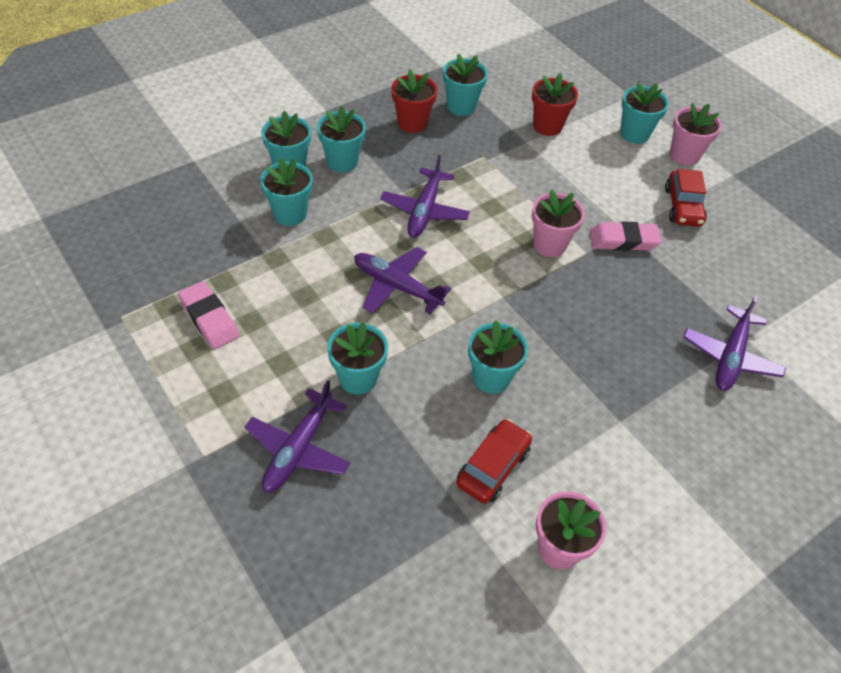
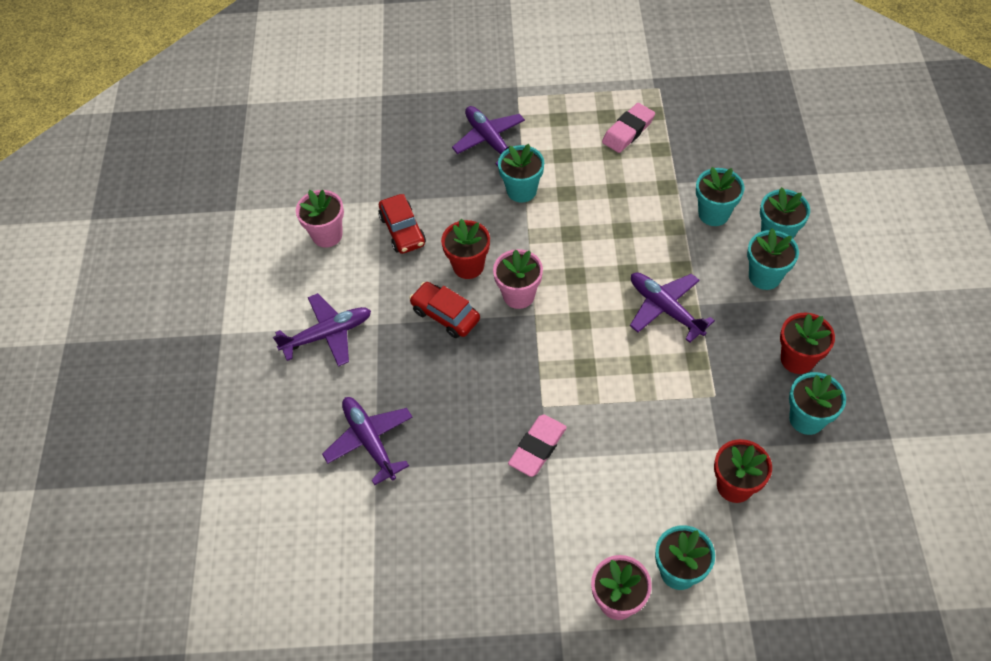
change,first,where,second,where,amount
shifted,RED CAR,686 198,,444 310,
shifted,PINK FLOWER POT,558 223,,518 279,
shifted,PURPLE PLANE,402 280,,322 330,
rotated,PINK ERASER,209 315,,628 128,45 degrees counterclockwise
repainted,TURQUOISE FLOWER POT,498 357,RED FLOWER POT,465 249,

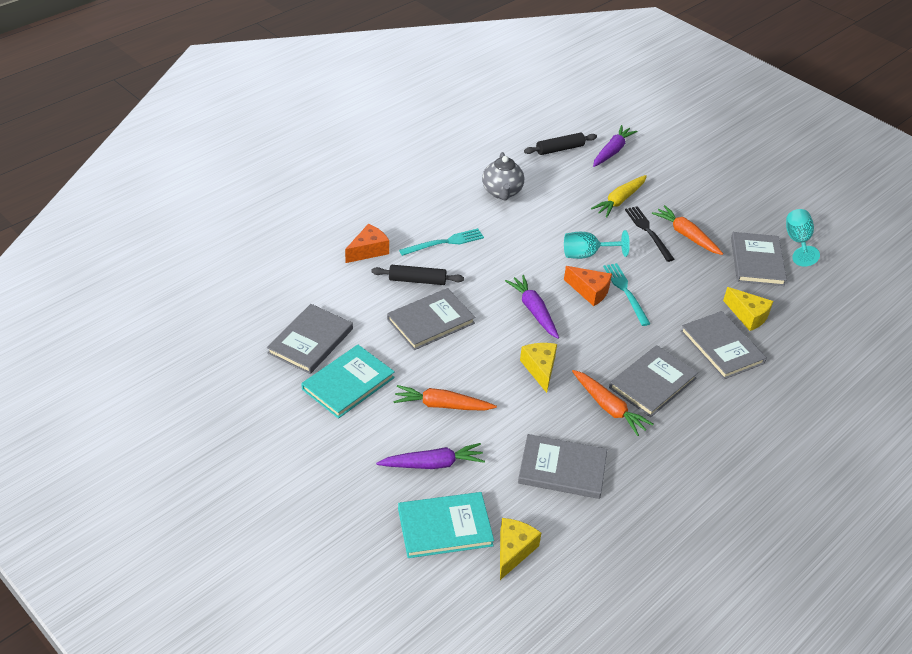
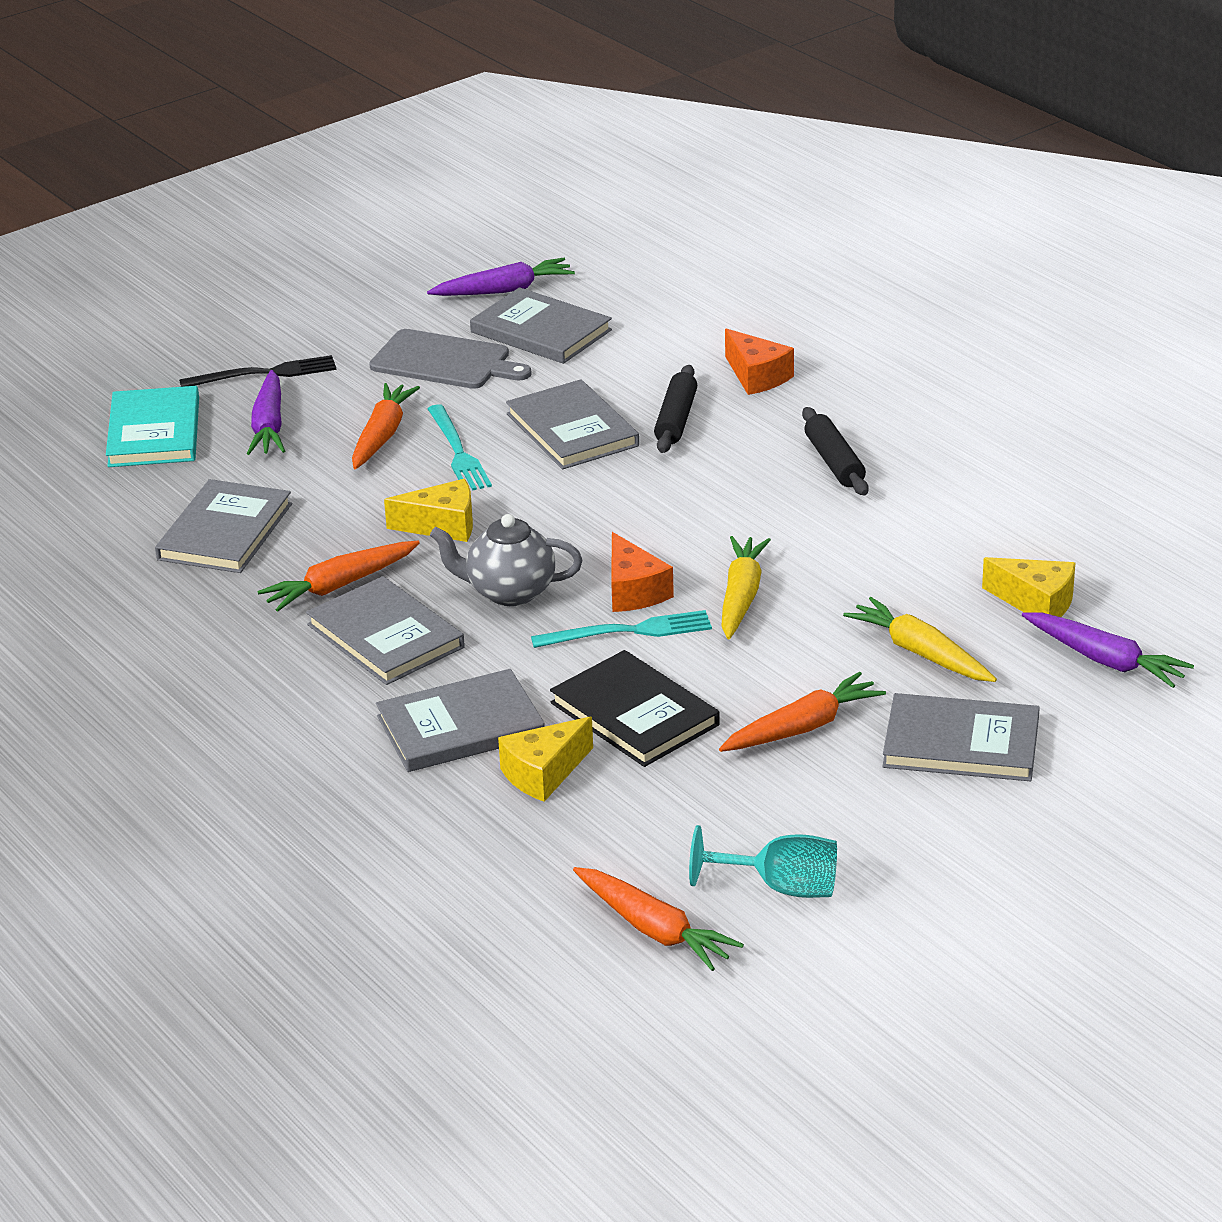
change,first,where,second,where,amount
shifted,BLACK ROLLING PIN,560 144,,835 451,
shifted,GREY TEAPOT,503 176,,506 560,
shifted,BLACK FORK,650 234,,257 371,
shifted,TURQUOISE FORK,441 242,,460 447,
swapped,TURQUOISE GOBLET,597 244,YELLOW CARROT,746 587,
shifted,GREY BOOK,759 259,,961 737,
rotated,ORANGE CHEESE,588 286,,642 572,60 degrees counterclockwise
shifted,PURPLE CARROT,532 307,,501 277,
swapped,TURQUOISE BOOK,348 382,GREY CUTTING BOARD,450 359,
shifted,YELLOW CHEESE,520 549,,1028 587,
new,,,BLACK BOOK,635 708,
new,,,ORANGE CARROT,658 919,

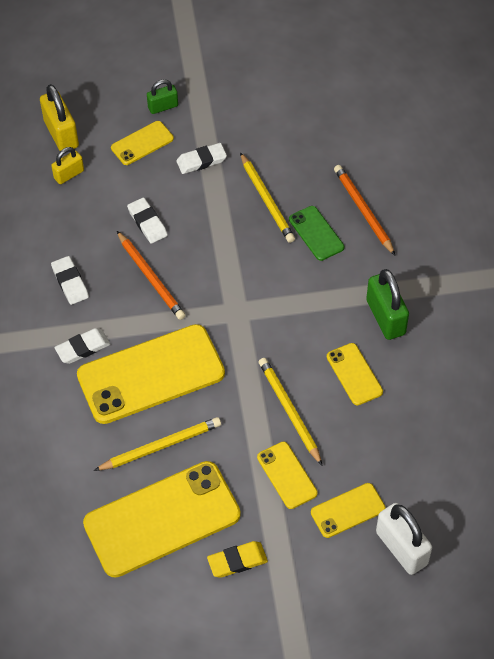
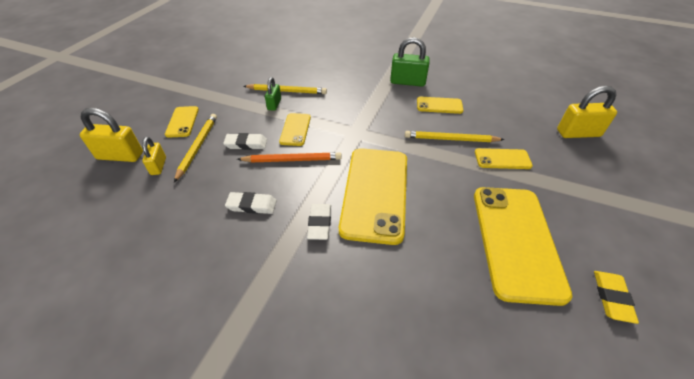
change,first,where,second,where,amount
shifted,GREEN PADLOCK,162 96,,273 94,
gone,WHITE ERASER,201 158,,,
gone,ORANGE PENCIL,364 210,,,
gone,GREEN PHONE,316 233,,,
shifted,YELLOW PENCIL,157 444,,195 148,
shifted,YELLOW PHONE,348 510,,295 129,
repainted,WHITE PADLOCK,404 539,YELLOW PADLOCK,587 112,
shifted,YELLOW ERASER,237 559,,616 297,

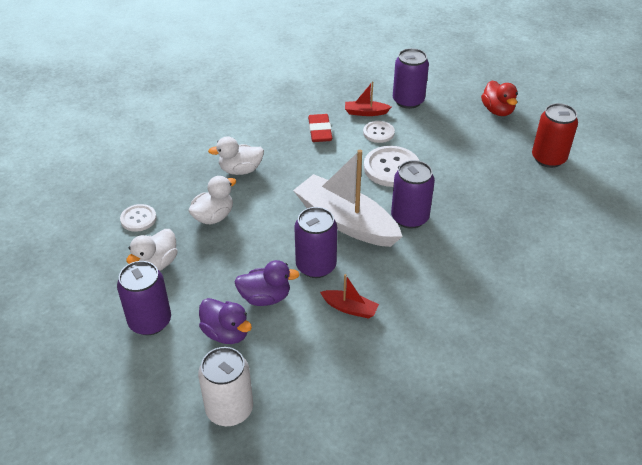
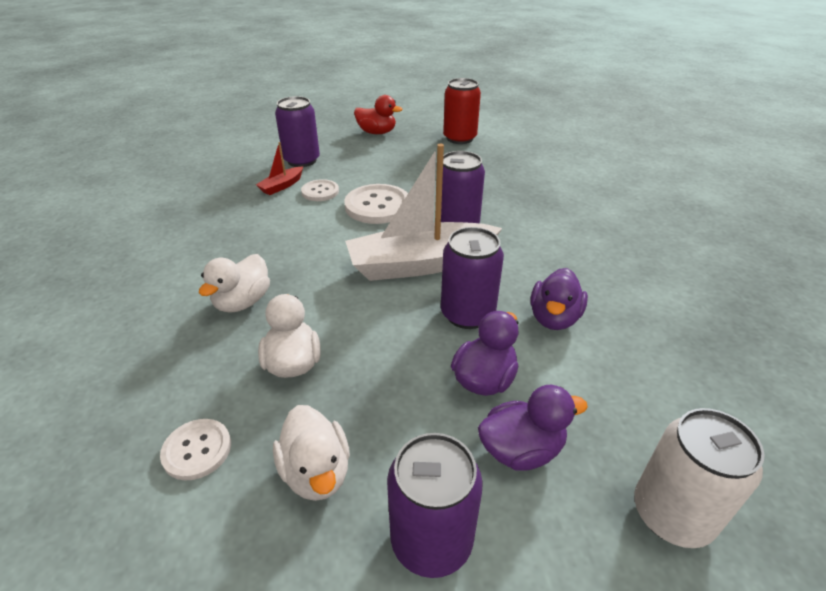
change,first,where,second,where,amount
gone,RED ERASER,320 128,,,
swapped,RED BOAT,349 296,PURPLE DUCK,559 299,

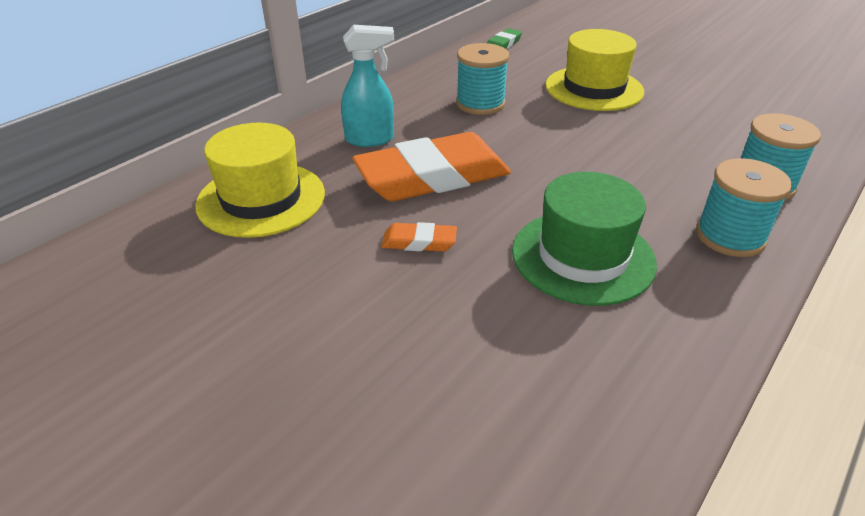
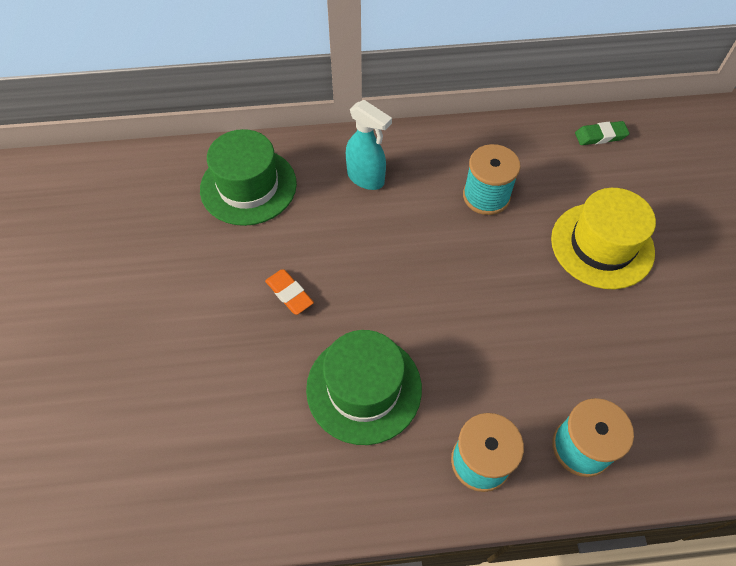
change,first,where,second,where,amount
repainted,YELLOW HAT,260 180,GREEN HAT,248 177,
gone,ORANGE ERASER,431 166,,,

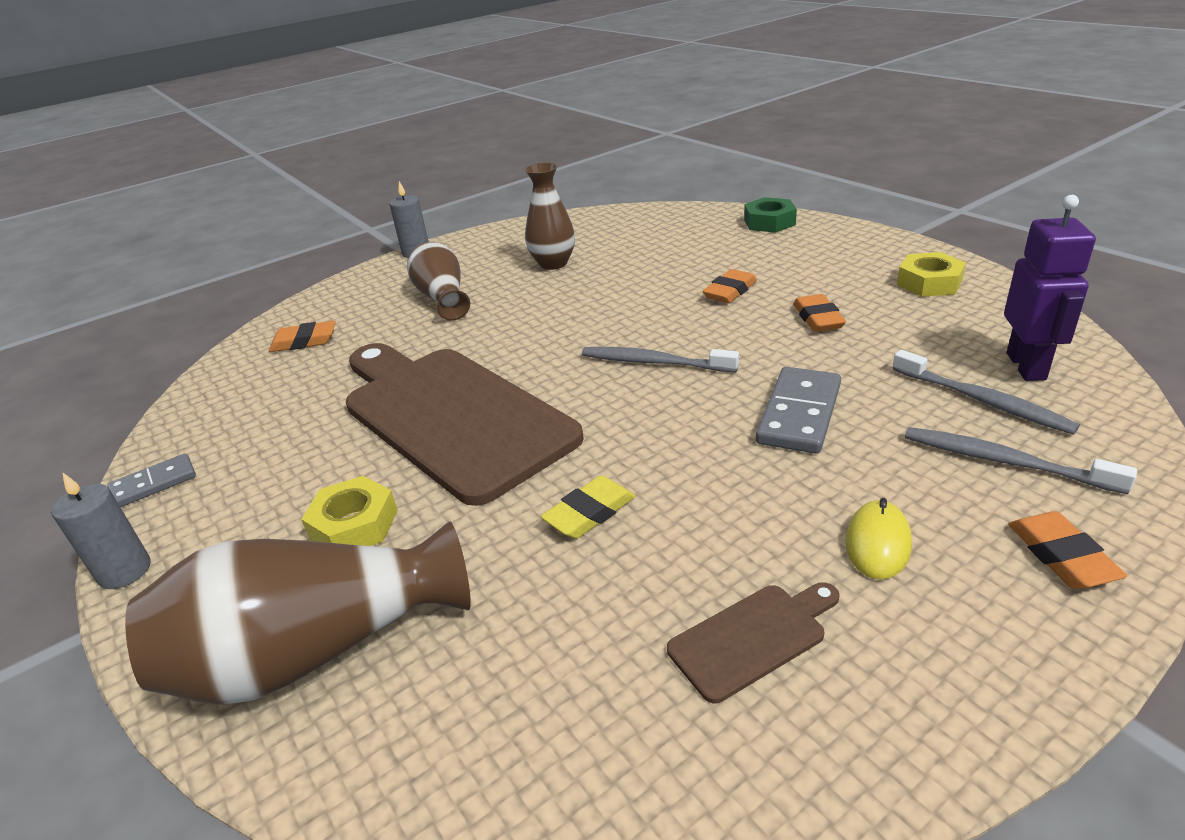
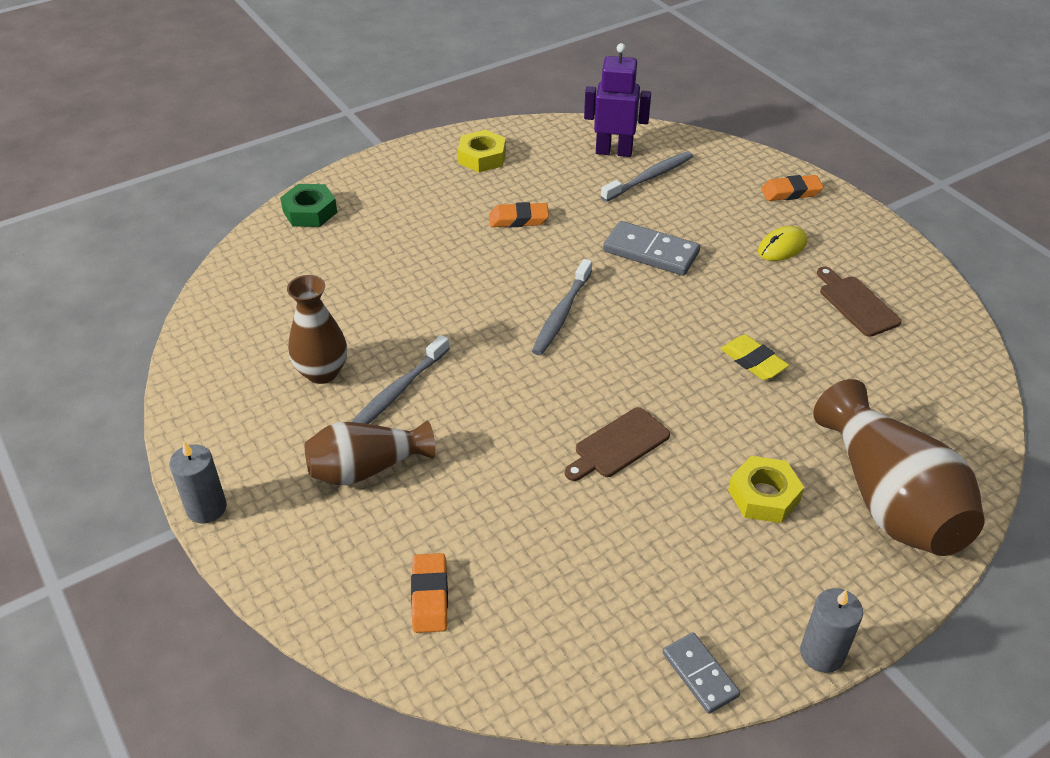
change,first,where,second,where,amount
gone,ORANGE ERASER,730 286,,,
scaled,BROWN CUTTING BOARD,465 424,,617 444,x0.41
shifted,GREY TOOTHBRUSH,1021 460,,401 379,
rotated,YELLOW MOUSE,879 538,,782 243,60 degrees counterclockwise

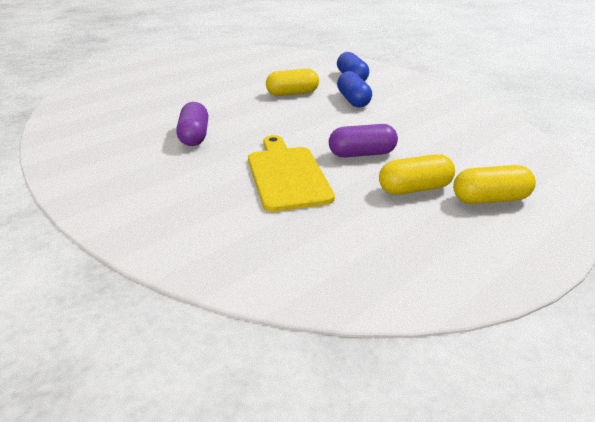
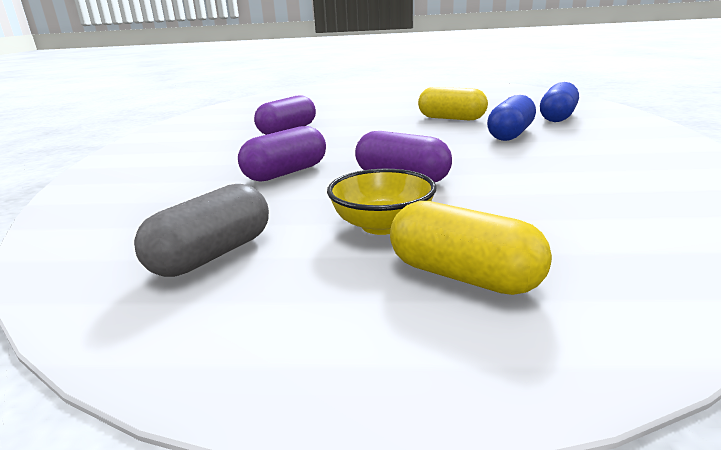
change,first,where,second,where,amount
swapped,YELLOW CUTTING BOARD,291 173,PURPLE CAPSULE,282 154,
swapped,YELLOW CAPSULE,417 174,YELLOW BOWL,381 202,
new,,,GREY CAPSULE,201 230,

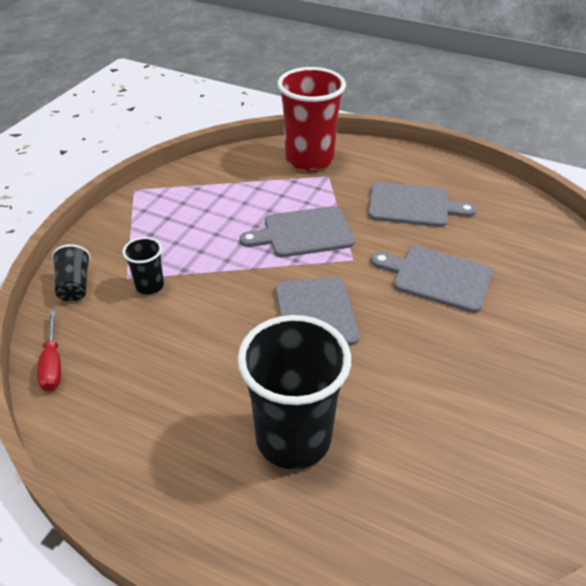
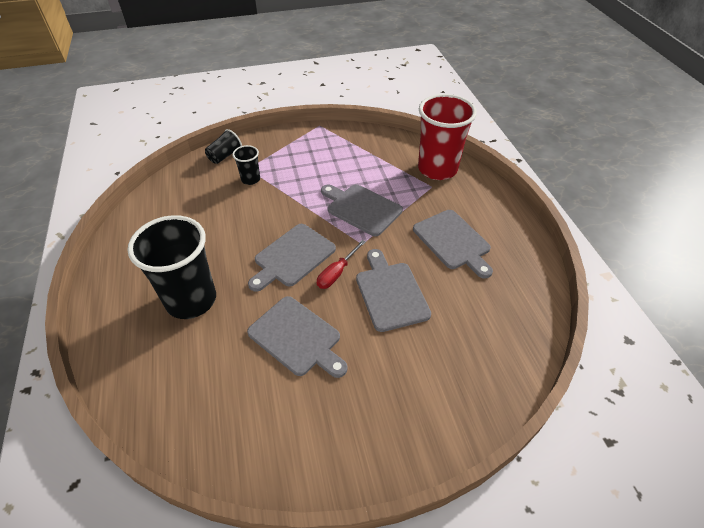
change,first,where,second,where,amount
shifted,RED SCREWDRIVER,49 350,,341 264,
new,,,GREY CUTTING BOARD,297 337,

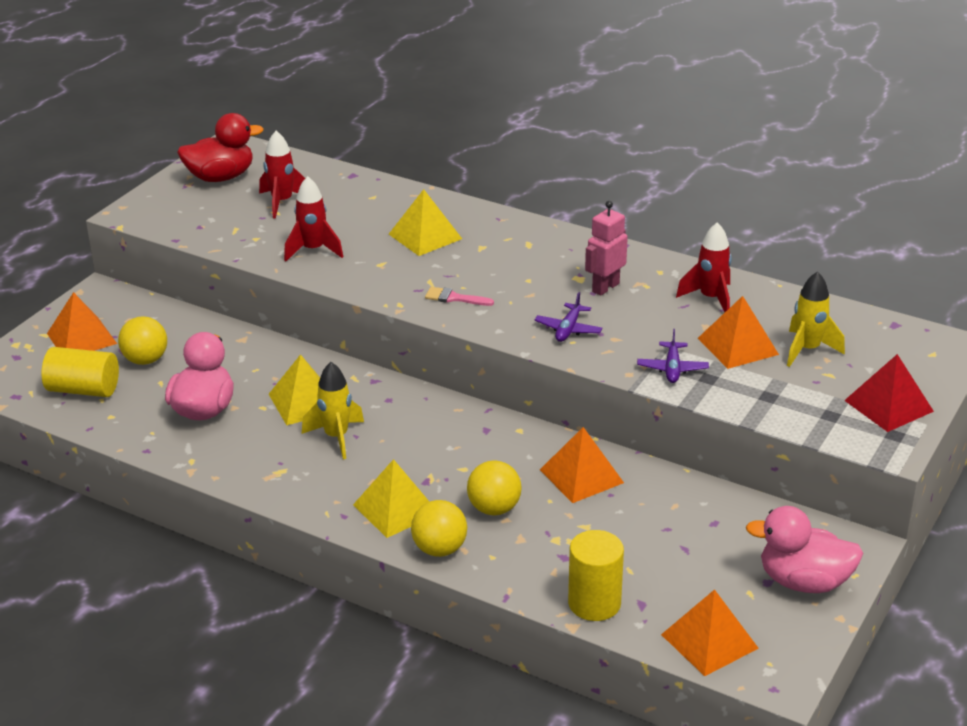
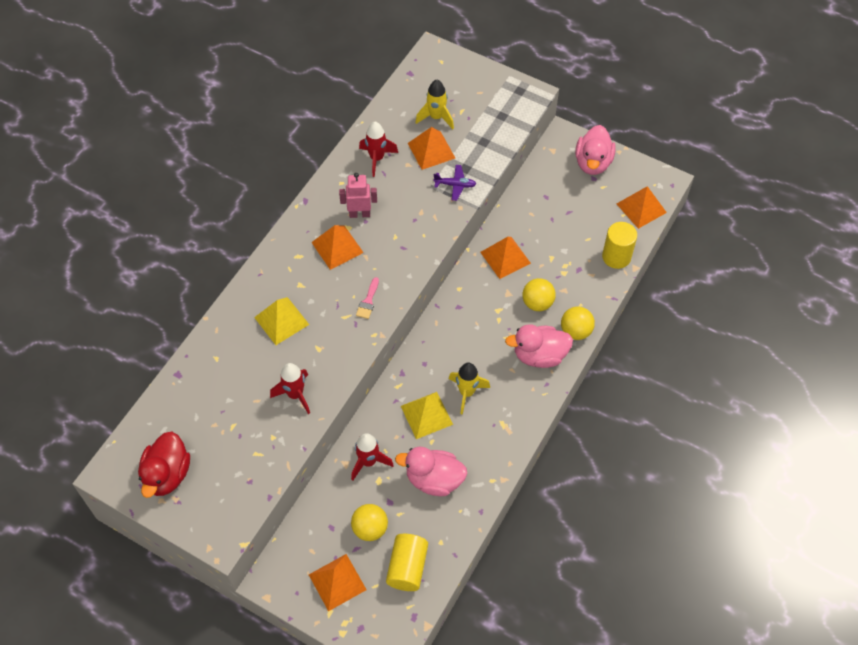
change,first,where,second,where,amount
rotated,RED DUCK,220 147,,164 465,150 degrees counterclockwise
shifted,RED ROCKET,282 175,,372 456,
rotated,PINK ROBOT,606 248,,358 195,135 degrees clockwise
gone,PURPLE PLANE,568 317,,,
gone,RED PYRAMID,889 393,,,
swapped,YELLOW PYRAMID,391 498,PINK DUCK,539 346,
new,,,ORANGE PYRAMID,337 247,

